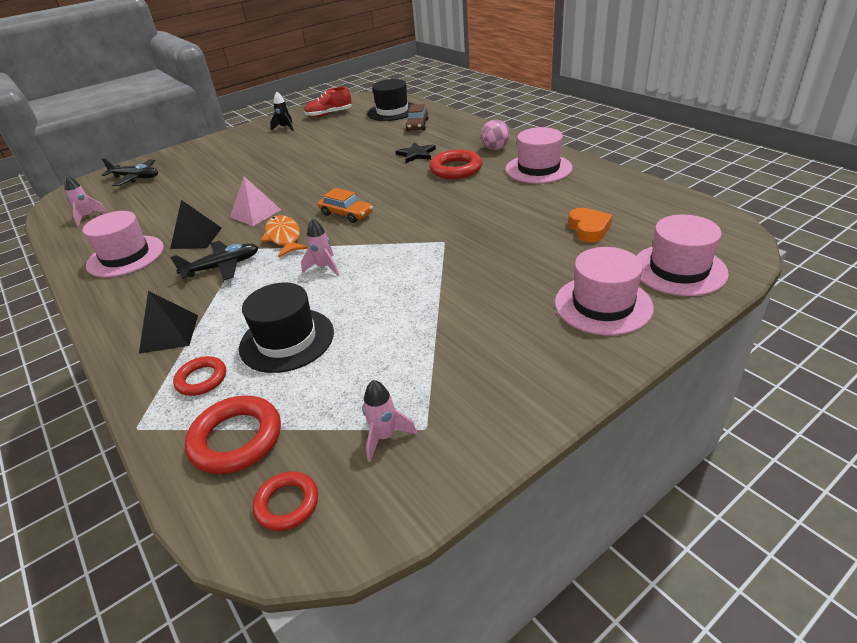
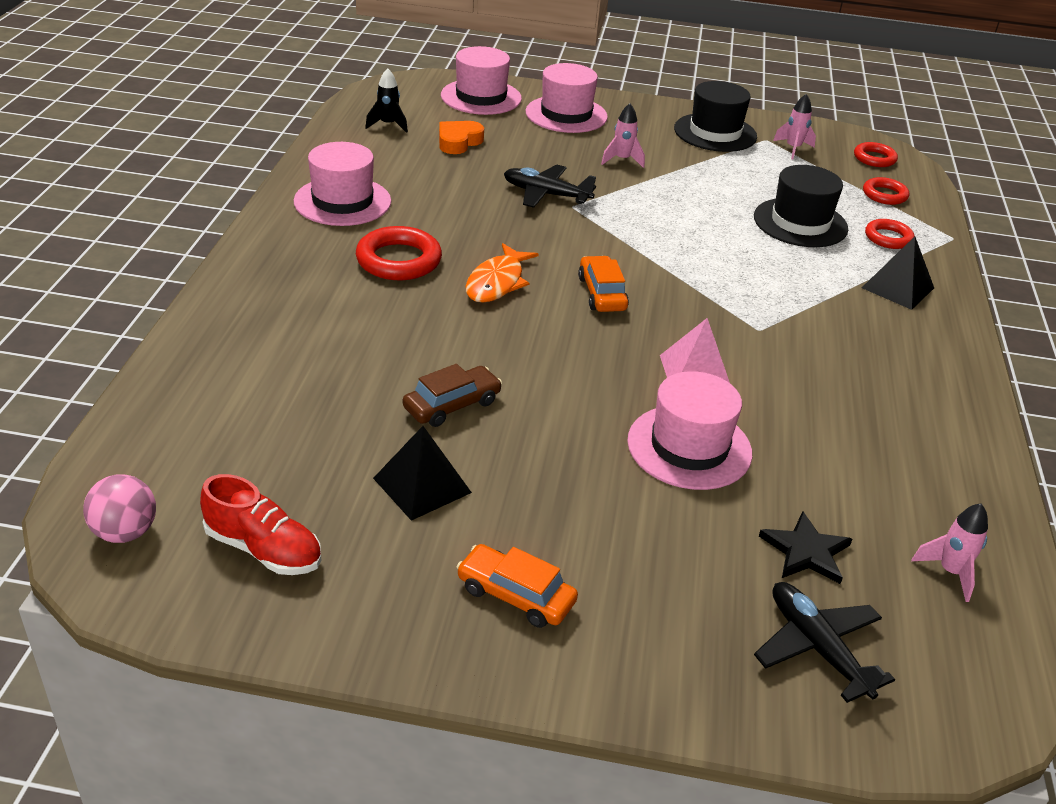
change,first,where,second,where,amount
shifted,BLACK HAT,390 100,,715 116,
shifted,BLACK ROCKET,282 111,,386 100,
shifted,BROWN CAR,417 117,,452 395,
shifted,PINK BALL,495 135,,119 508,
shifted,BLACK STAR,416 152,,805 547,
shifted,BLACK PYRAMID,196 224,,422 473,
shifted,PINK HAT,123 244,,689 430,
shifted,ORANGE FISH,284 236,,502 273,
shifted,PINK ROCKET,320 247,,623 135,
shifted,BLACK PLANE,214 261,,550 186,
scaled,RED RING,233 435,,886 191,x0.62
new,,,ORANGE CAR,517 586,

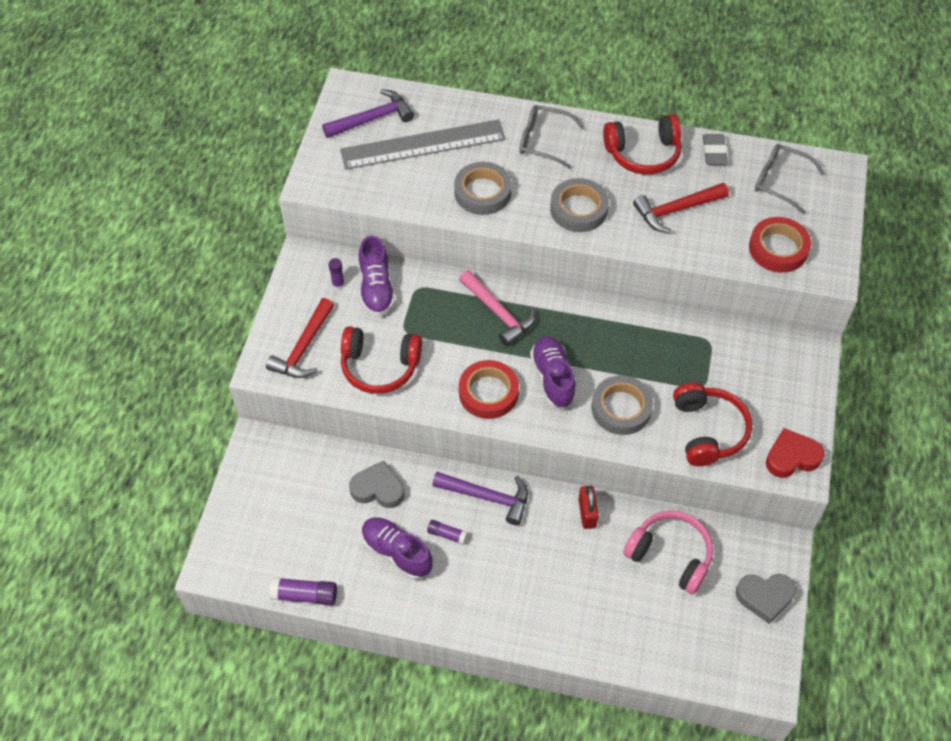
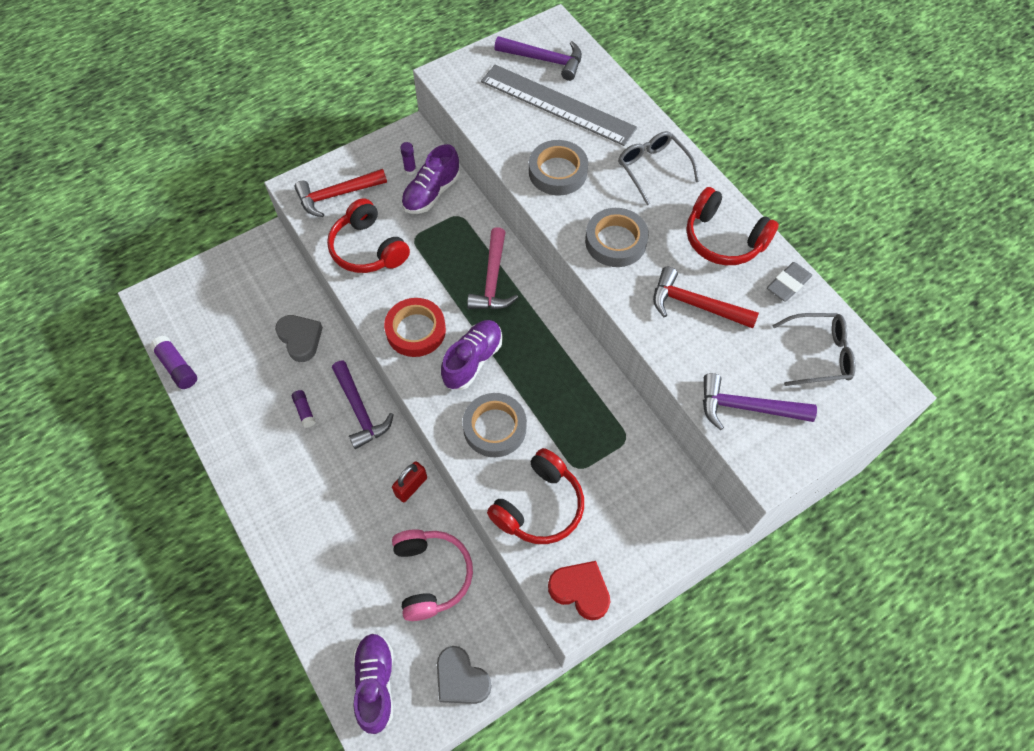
change,first,where,second,where,amount
rotated,GREY GLASSES,790 179,,814 349,105 degrees clockwise
swapped,RED TAPE,780 245,PURPLE HAMMER,760 401,
shifted,PURPLE SHOE,397 548,,373 683,

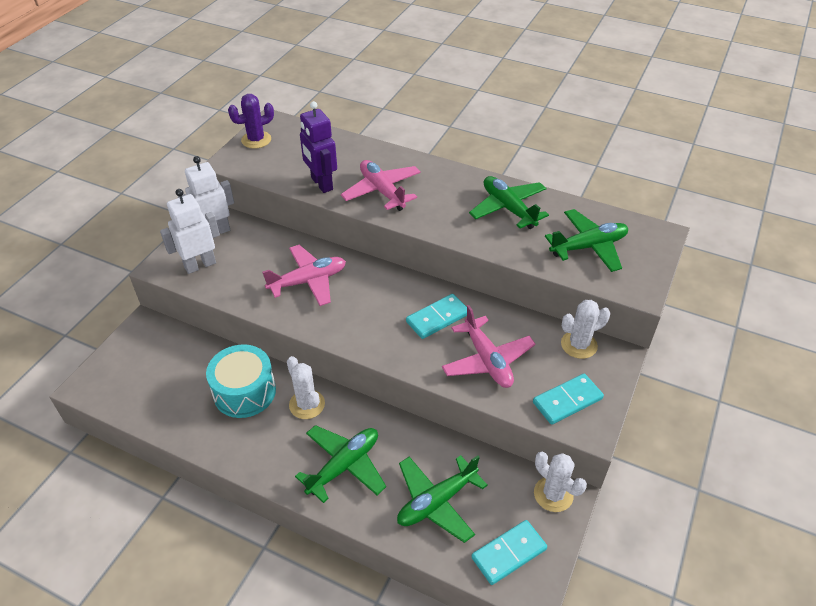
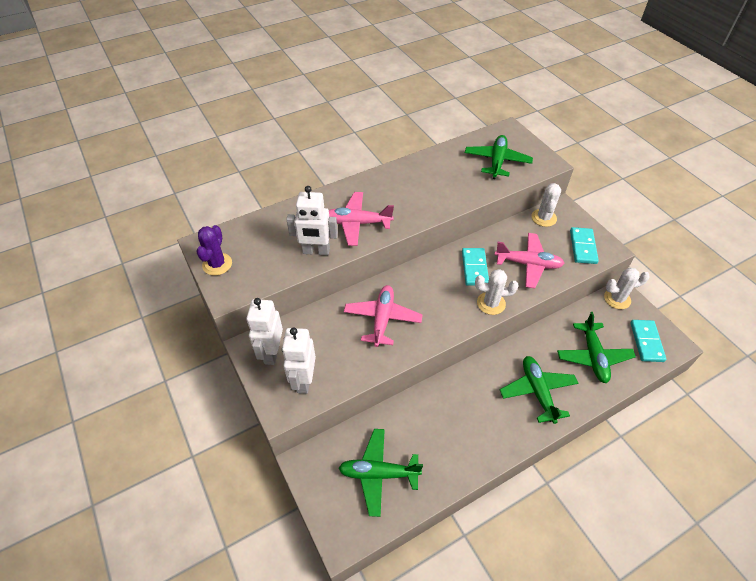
change,first,where,second,where,amount
repainted,PURPLE ROBOT,318 147,WHITE ROBOT,312 220,
shifted,GREEN PLANE,509 202,,381 473,
gone,TURQUOISE DRUM,241 381,,,
shifted,WHITE CACTUS,306 387,,496 292,

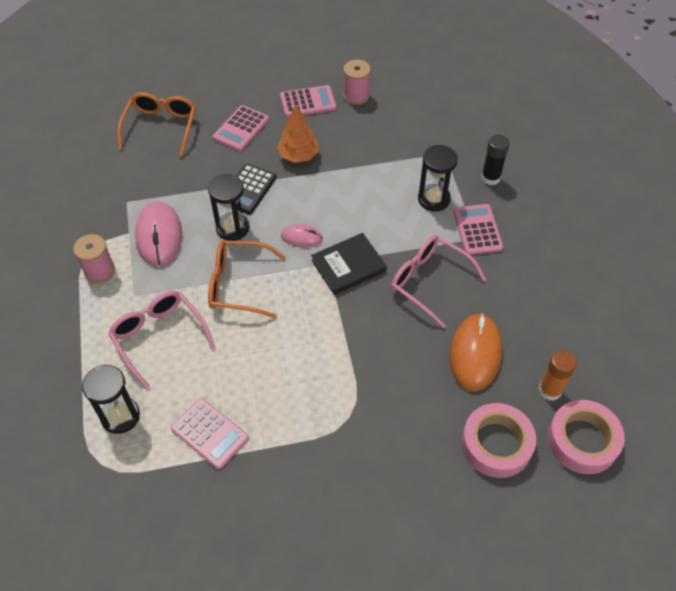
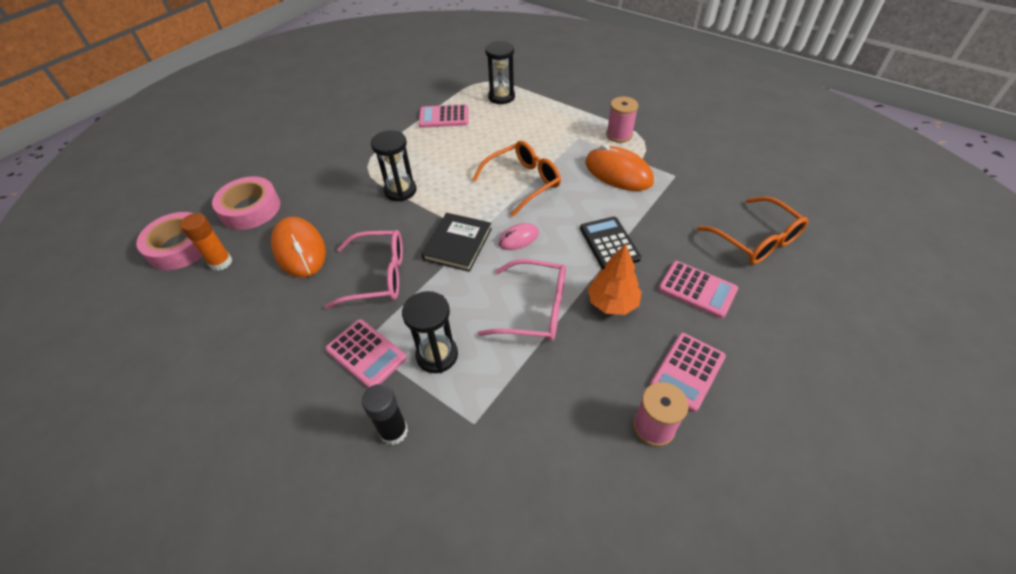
change,first,where,second,where,amount
rotated,PINK CALCULATOR,241 128,,698 289,135 degrees clockwise
shifted,BLACK HOURGLASS,229 207,,393 166,
repainted,PINK MOUSE,158 234,ORANGE MOUSE,619 167,
shifted,PINK GLASSES,161 340,,522 300,

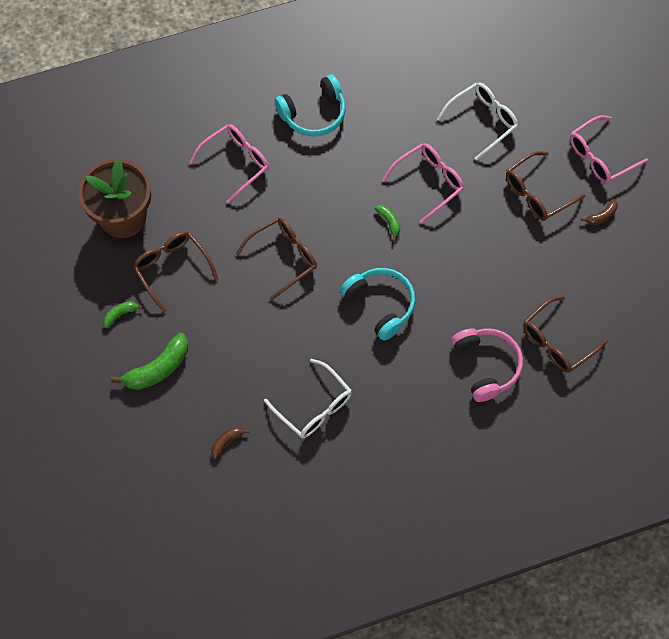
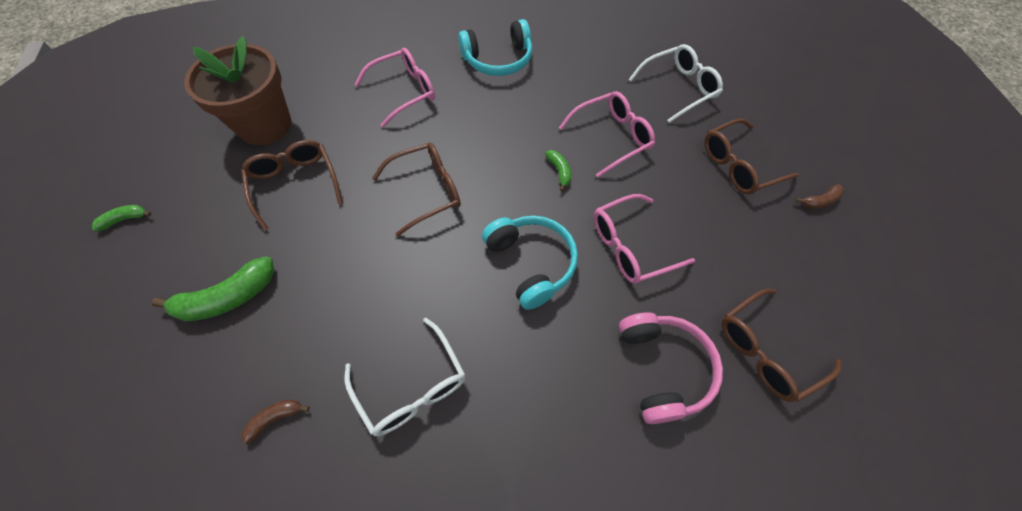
change,first,where,second,where,amount
shifted,PINK GLASSES,609 149,,644 239,
shifted,GREEN BANANA,123 314,,121 218,

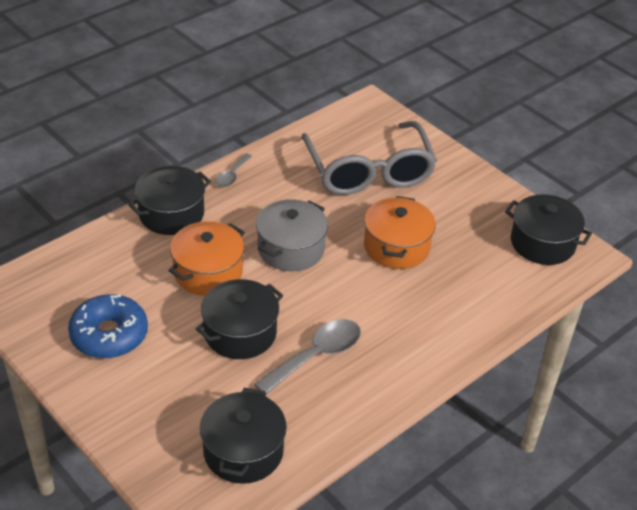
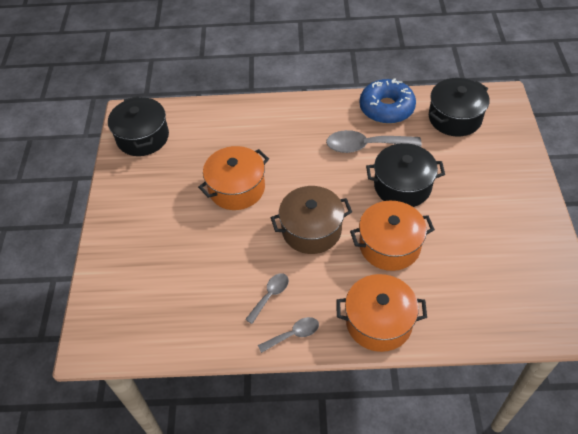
change,first,where,second,where,amount
gone,GREY GLASSES,369 158,,,
repainted,BLACK POT,169 200,ORANGE POT,381 313,
repainted,GREY POT,292 235,BROWN POT,311 220,
shifted,BLUE DONUT,108 326,,387 101,
new,,,GREY SPOON,267 298,

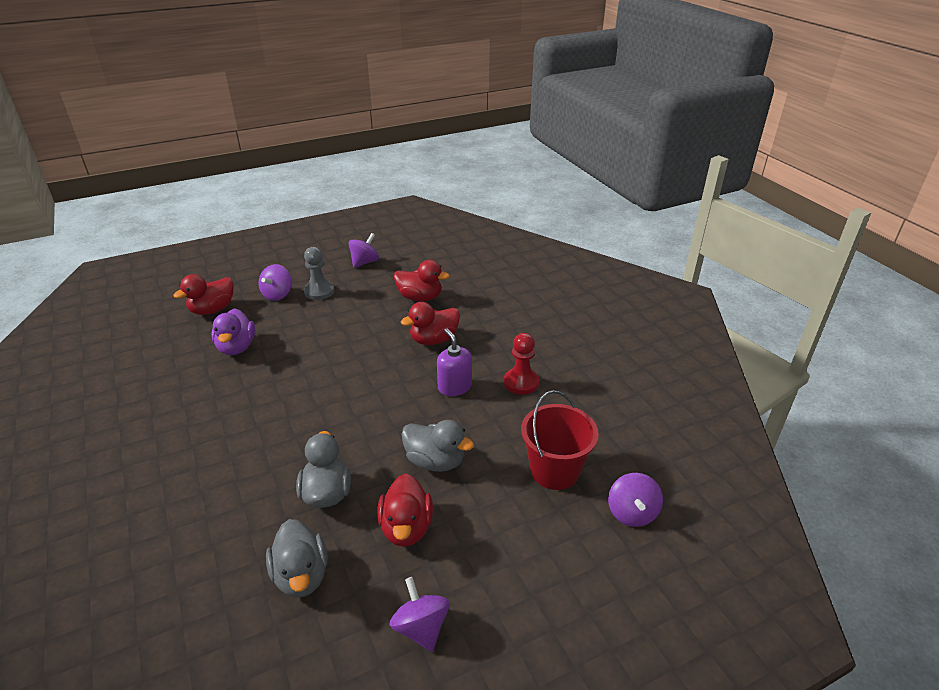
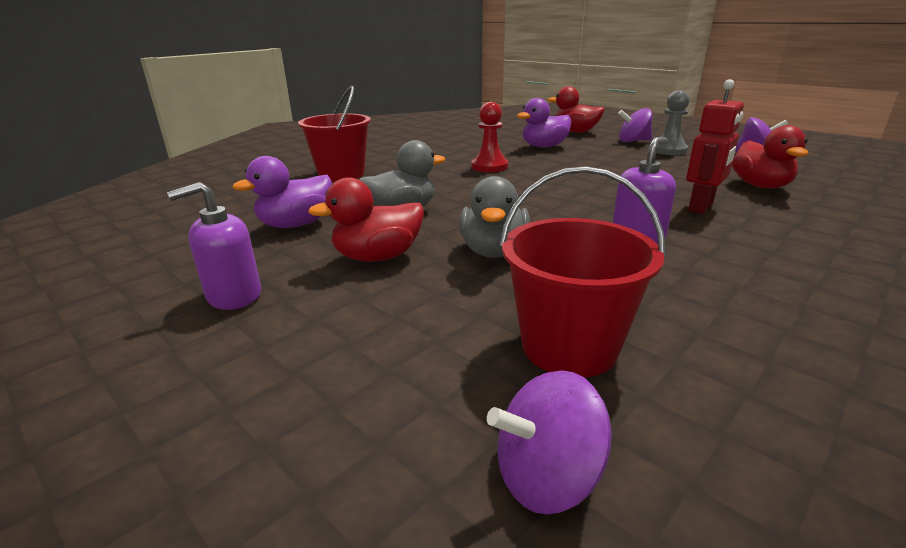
change,first,where,second,where,amount
swapped,RED DUCK,430 323,RED ROBOT,715 146,
shifted,RED PAWN,521 364,,489 137,
repainted,GREY DUCK,297 558,PURPLE DUCK,282 192,
swapped,PURPLE SPINNING TOP,419 614,PURPLE SOAP DISPENSER,214 246,
new,,,RED BUCKET,334 134,

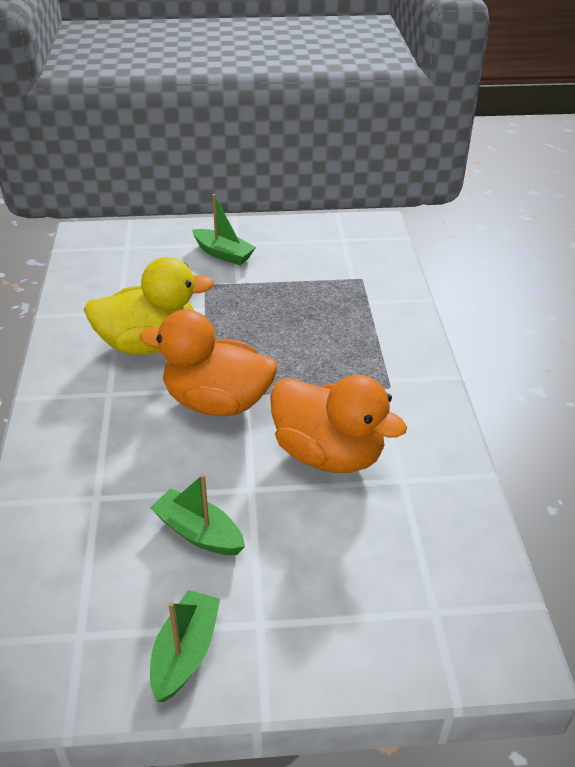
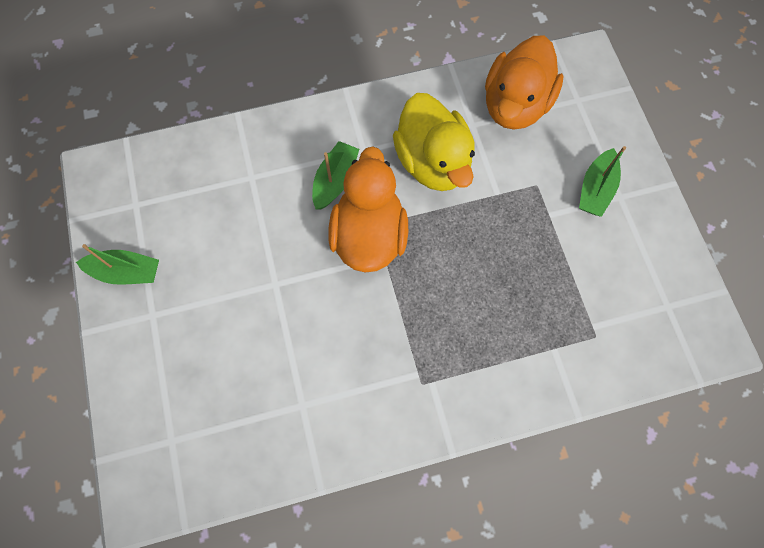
change,first,where,second,where,amount
shifted,ORANGE DUCK,338 424,,524 82,
shifted,GREEN BOAT,197 514,,335 175,

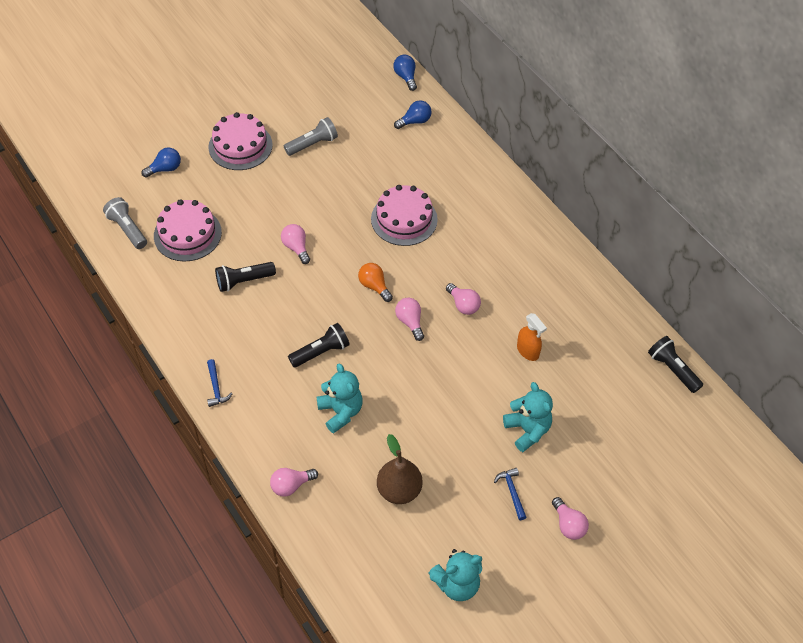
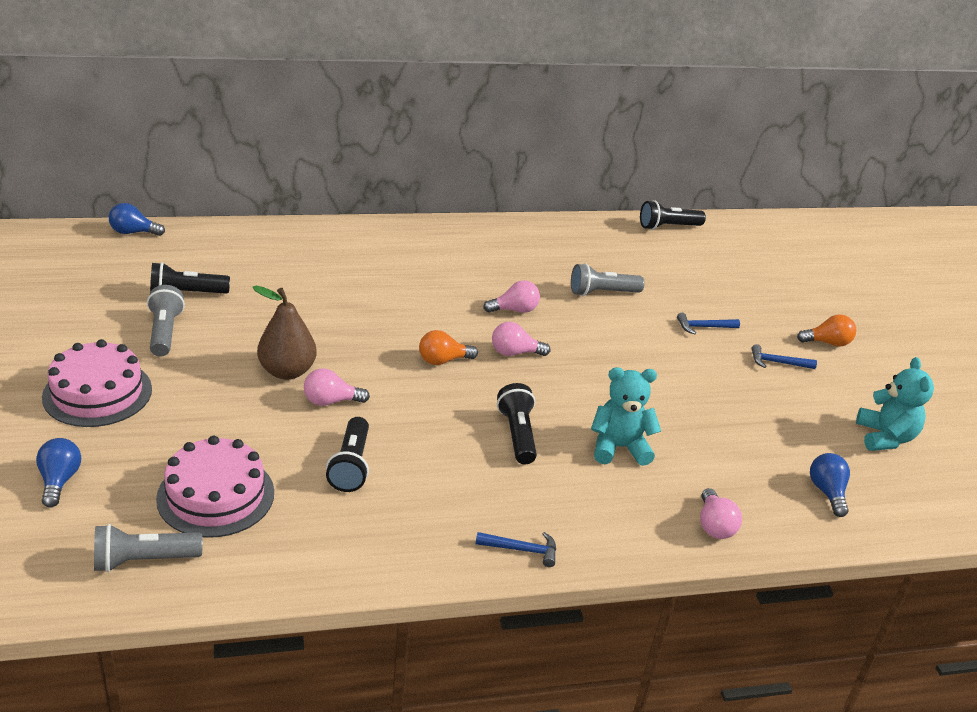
change,first,where,second,where,amount
shifted,BLUE LIGHT BULB,413 114,,830 485,
gone,PINK CAKE,404 215,,,
swapped,ORANGE SPRAY BOTTLE,532 337,GREY FLASHLIGHT,608 279,
swapped,TURQUOISE TEDDY BEAR,528 417,BLUE HAMMER,708 323,
shifted,BROWN PEAR,400 469,,284 333,
repainted,PINK LIGHT BULB,570 518,ORANGE LIGHT BULB,826 330,
new,,,BLACK FLASHLIGHT,190 278,

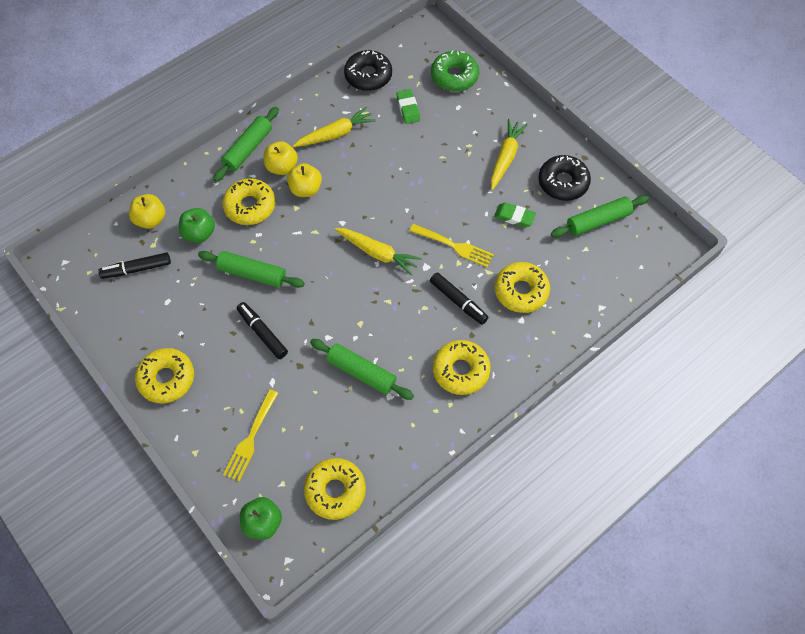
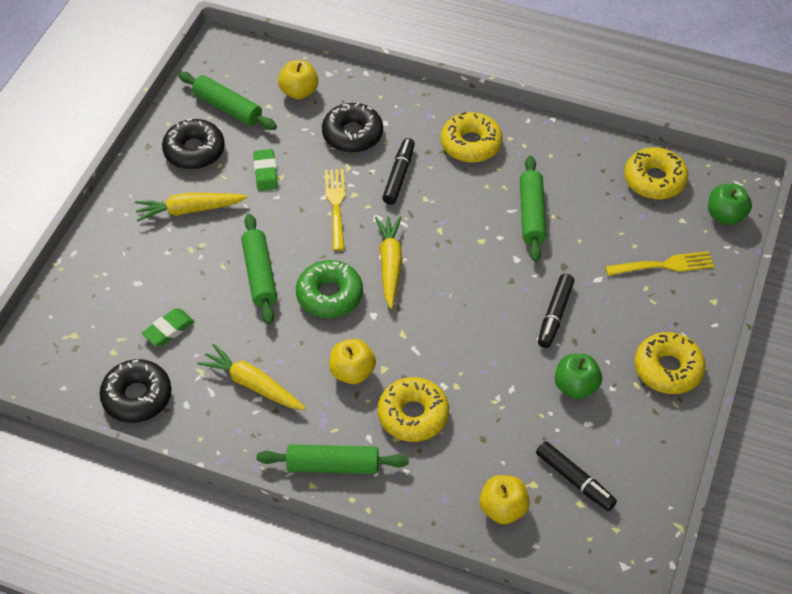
change,first,where,second,where,amount
shifted,GREEN DONUT,455 71,,329 289,
shifted,YELLOW APPLE,281 158,,298 79,
shifted,GREEN APPLE,197 225,,578 376,
shifted,GREEN ROLLING PIN,251 269,,259 269,
repainted,YELLOW DONUT,522 287,BLACK DONUT,352 128,

